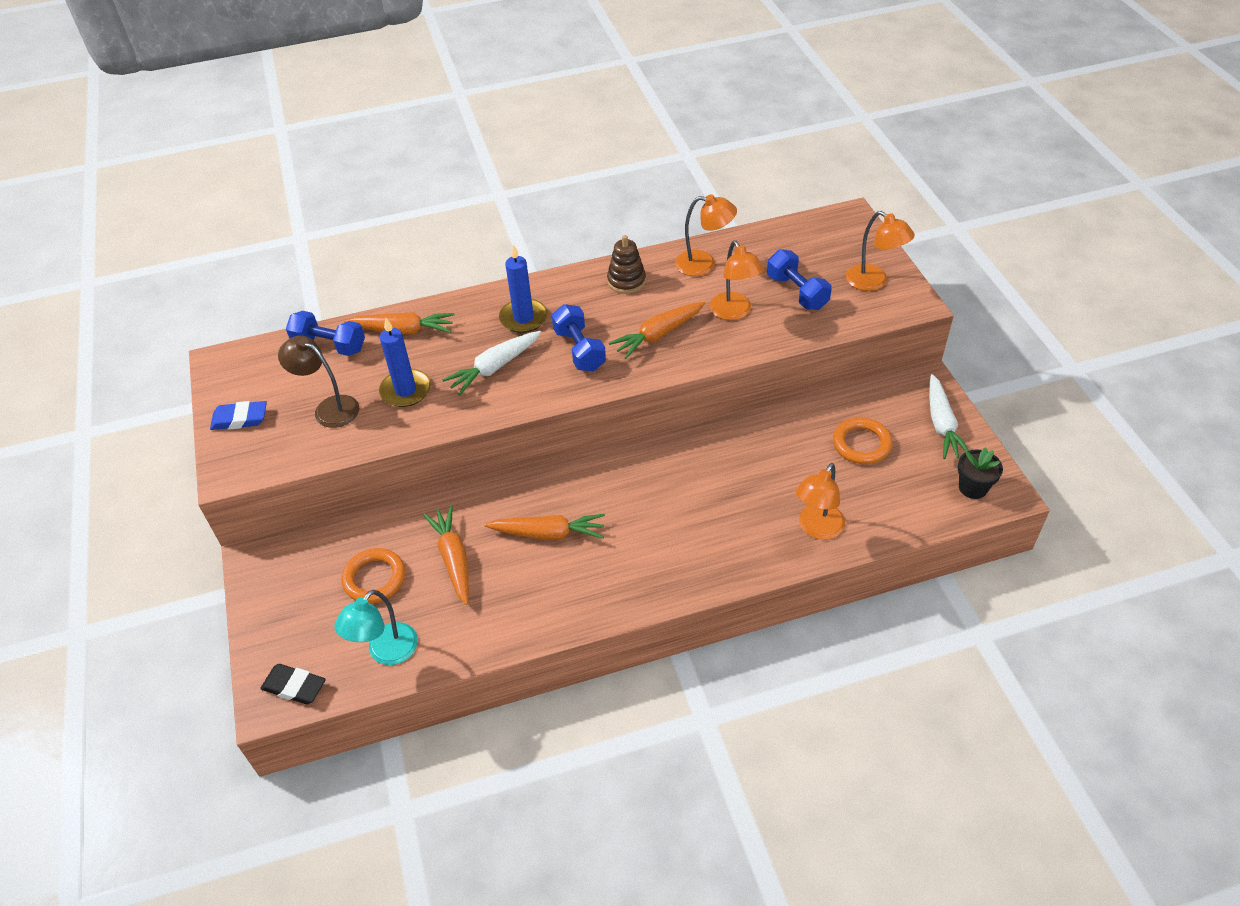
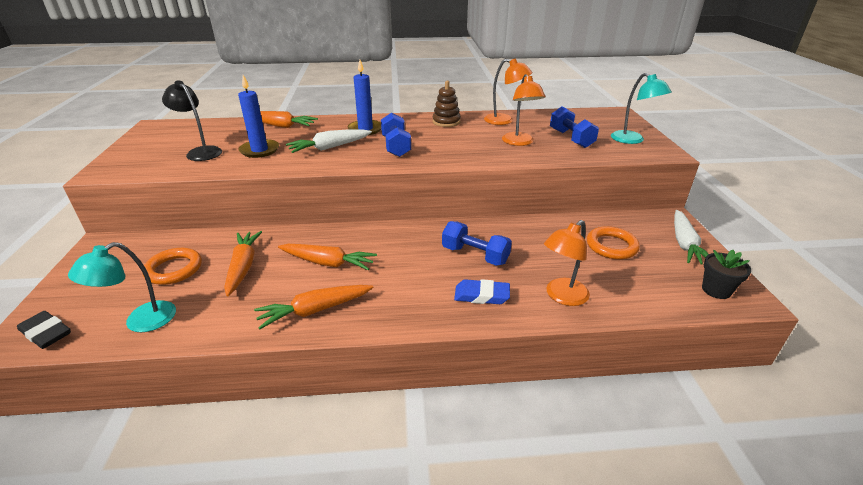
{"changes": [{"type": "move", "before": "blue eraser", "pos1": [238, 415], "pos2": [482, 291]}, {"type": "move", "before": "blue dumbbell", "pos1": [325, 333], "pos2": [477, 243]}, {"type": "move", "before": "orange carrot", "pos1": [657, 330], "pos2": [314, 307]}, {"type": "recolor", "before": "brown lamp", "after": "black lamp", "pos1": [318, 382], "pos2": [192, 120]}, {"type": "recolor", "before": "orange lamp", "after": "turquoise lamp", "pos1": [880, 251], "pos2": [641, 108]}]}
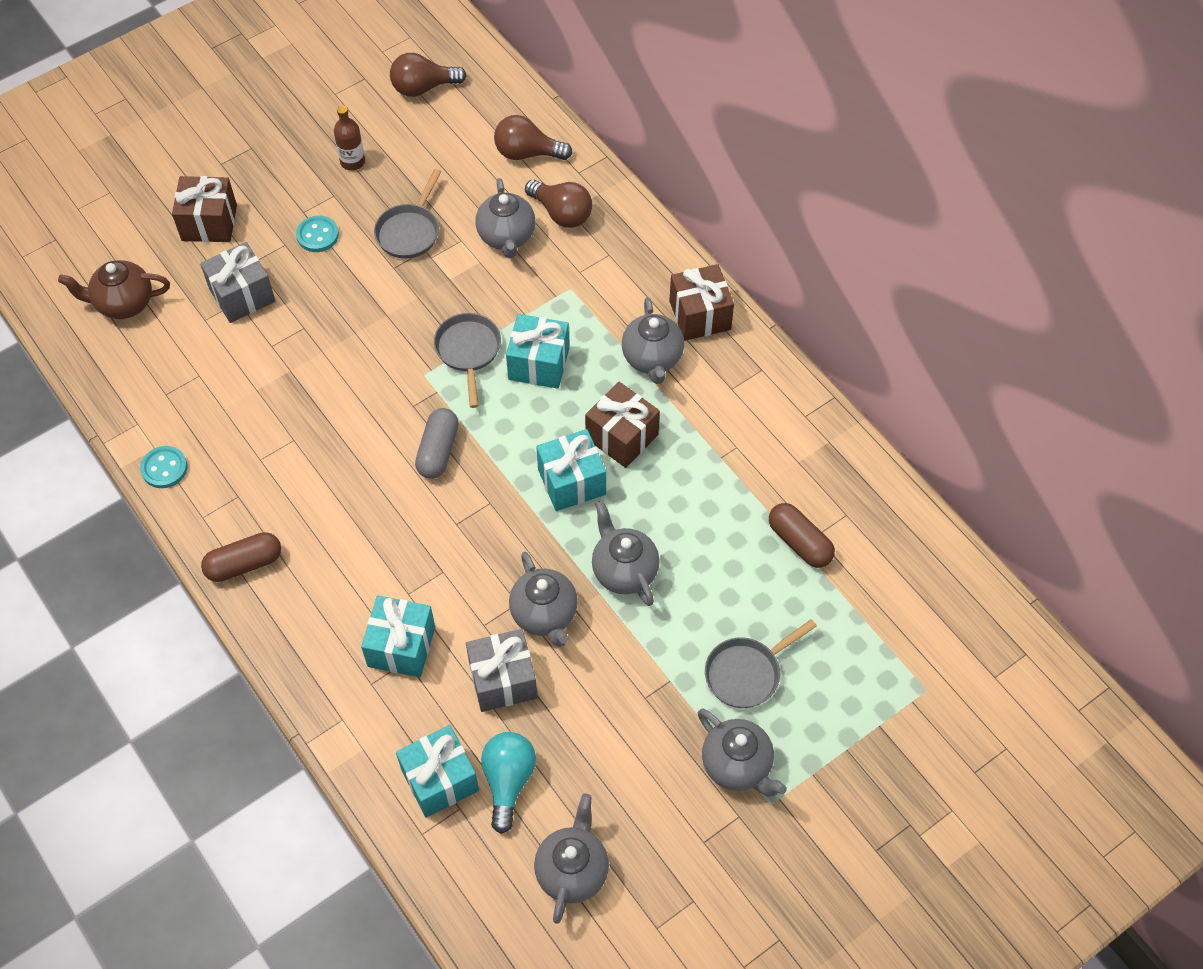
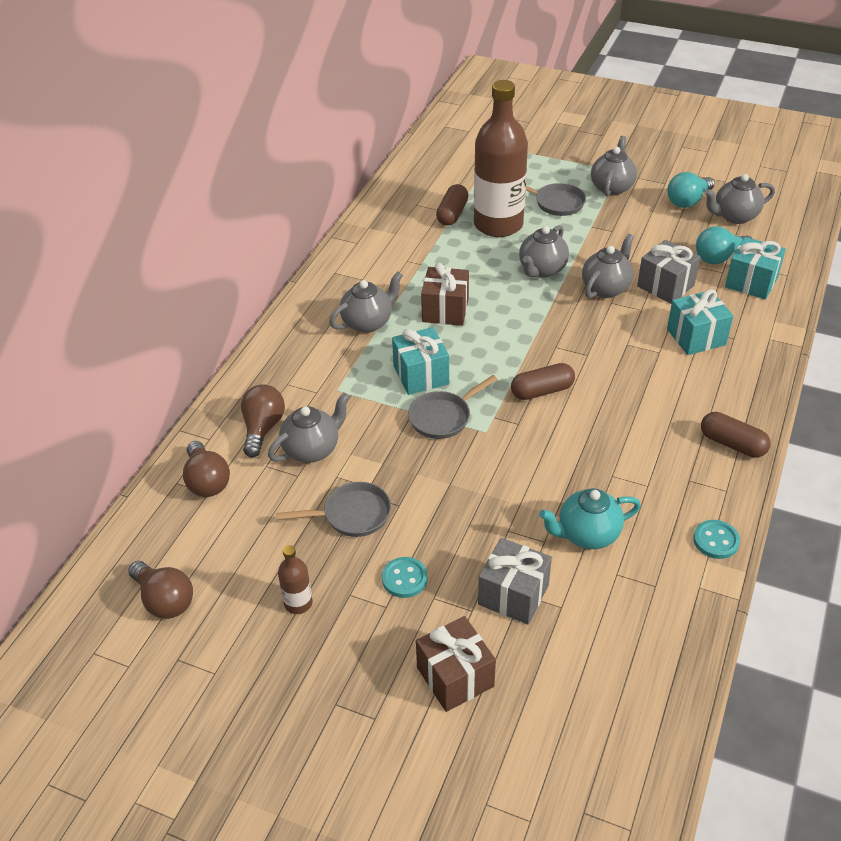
{"changes": [{"type": "delete", "before": "brown teapot", "pos1": [114, 289]}, {"type": "delete", "before": "turquoise gift", "pos1": [571, 470]}, {"type": "delete", "before": "brown gift", "pos1": [701, 302]}, {"type": "insert", "after": "brown bottle", "pos2": [501, 158]}, {"type": "insert", "after": "turquoise teapot", "pos2": [590, 518]}, {"type": "insert", "after": "turquoise light bulb", "pos2": [691, 190]}, {"type": "recolor", "before": "grey capsule", "after": "brown capsule", "pos1": [437, 443], "pos2": [543, 381]}]}
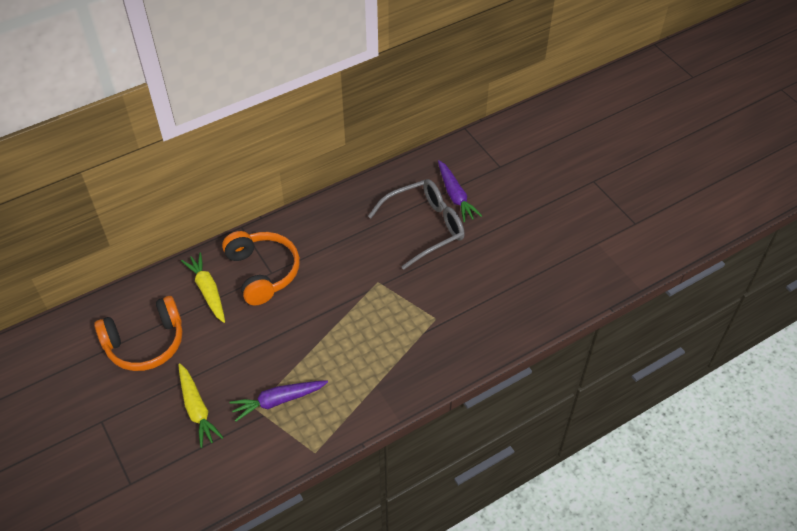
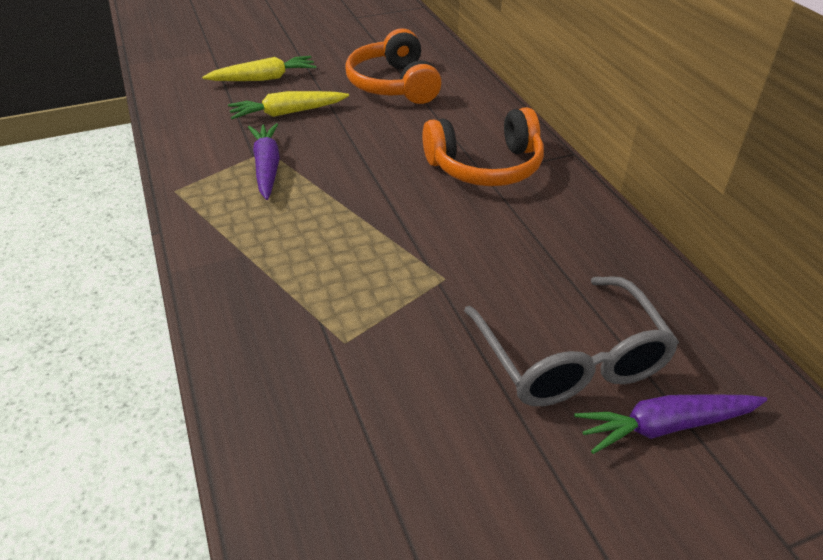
{"changes": [{"type": "move", "before": "yellow carrot", "pos1": [203, 287], "pos2": [259, 68]}]}
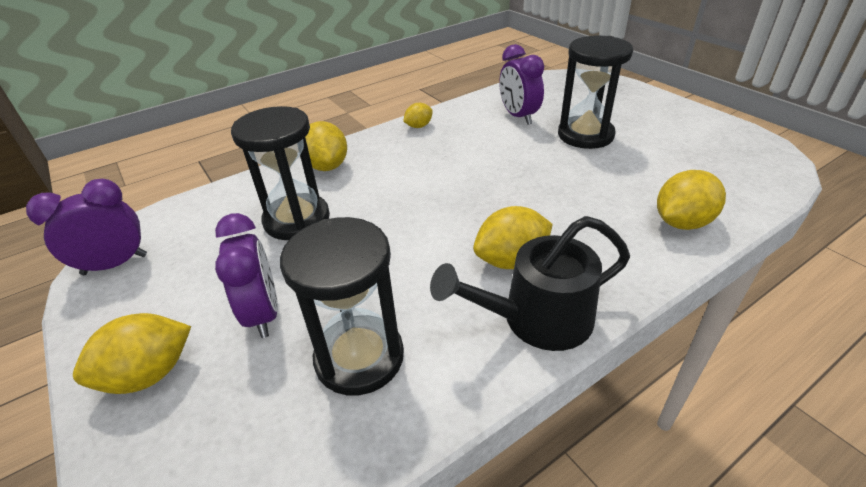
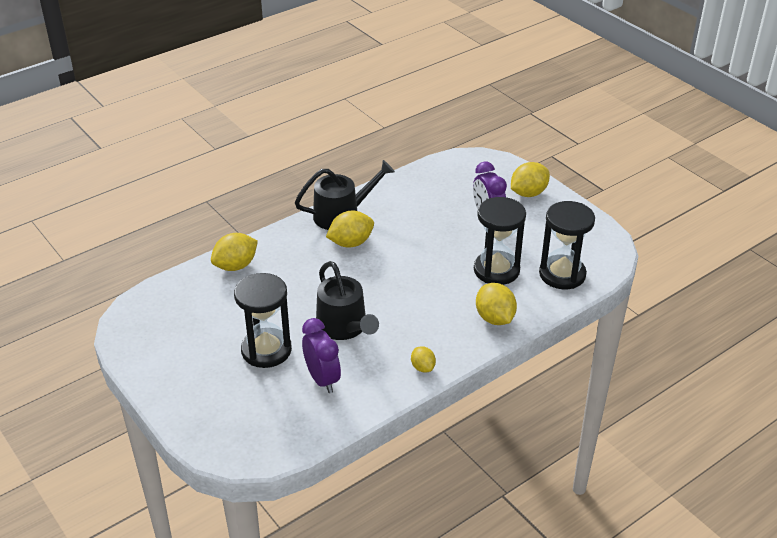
{"changes": [{"type": "delete", "before": "purple clock", "pos1": [86, 227]}, {"type": "insert", "after": "black watering can", "pos2": [347, 300]}, {"type": "move", "before": "black hourglass", "pos1": [342, 306], "pos2": [567, 245]}, {"type": "rotate", "before": "yellow lemon", "pos1": [418, 115], "pos2": [423, 359], "turn": -75}]}
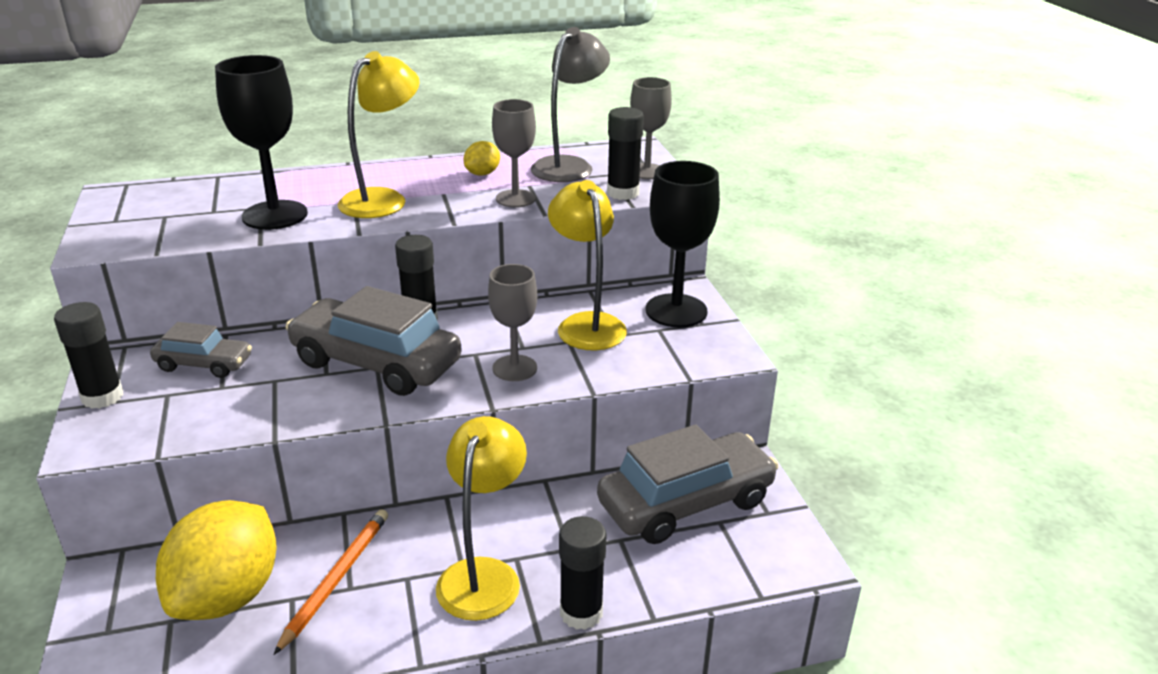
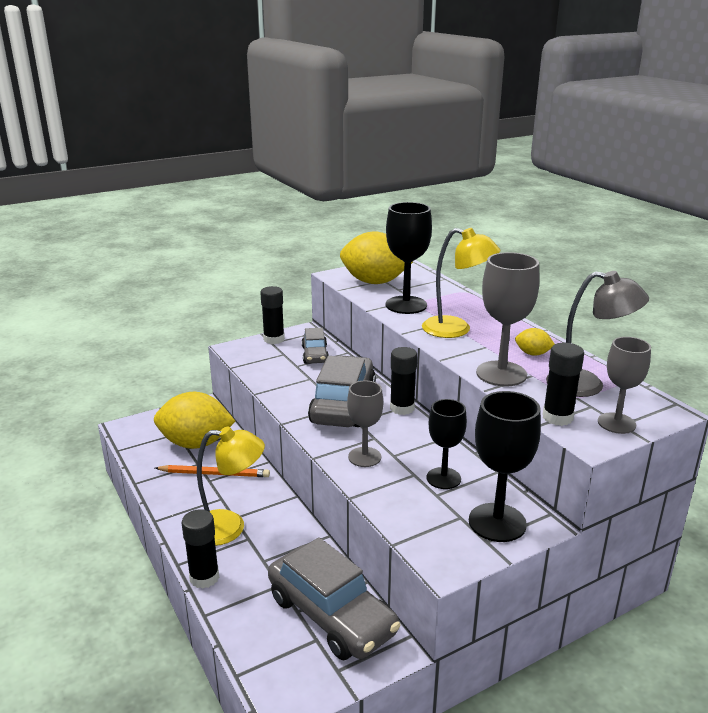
{"changes": [{"type": "insert", "after": "yellow lemon", "pos2": [376, 258]}, {"type": "replace", "before": "yellow lamp", "after": "black goblet", "pos1": [587, 265], "pos2": [446, 444]}, {"type": "resize", "before": "grey goblet", "pos1": [514, 153], "pos2": [507, 319], "scale": 1.52}]}
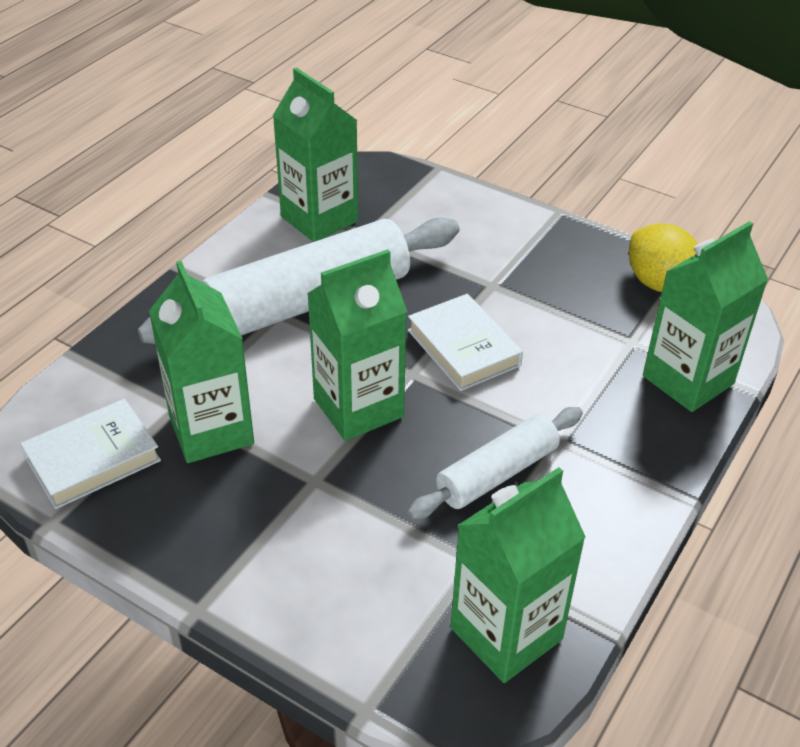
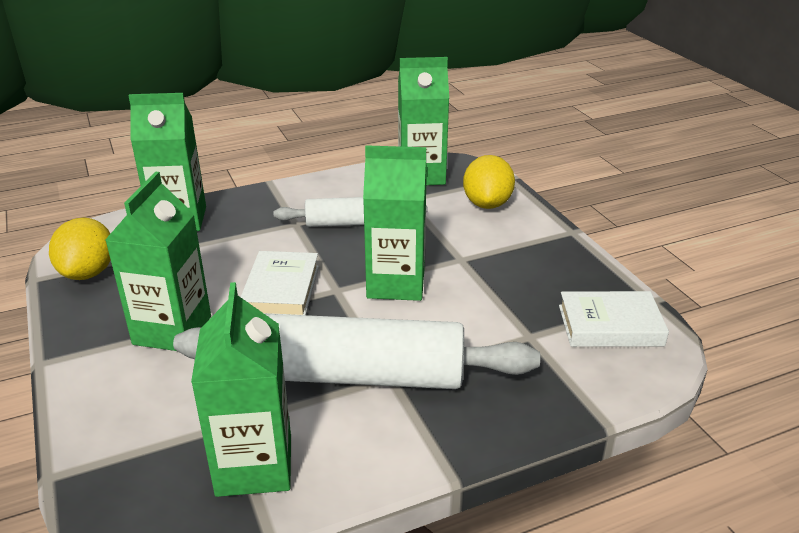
{"changes": [{"type": "insert", "after": "yellow lemon", "pos2": [489, 182]}, {"type": "move", "before": "green carton", "pos1": [201, 362], "pos2": [158, 261]}]}
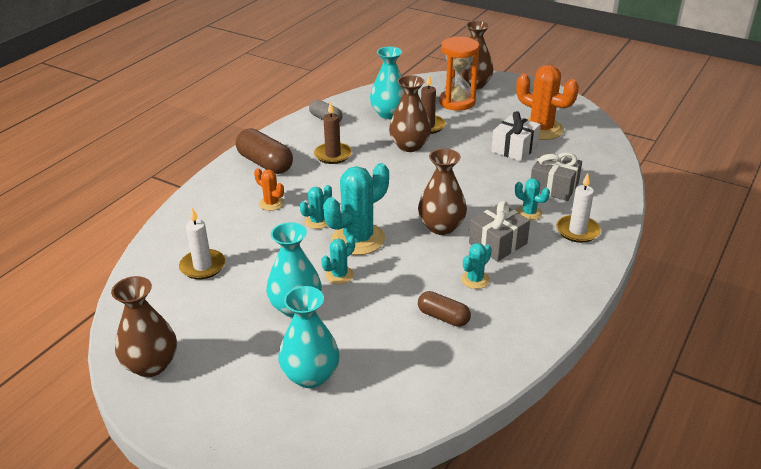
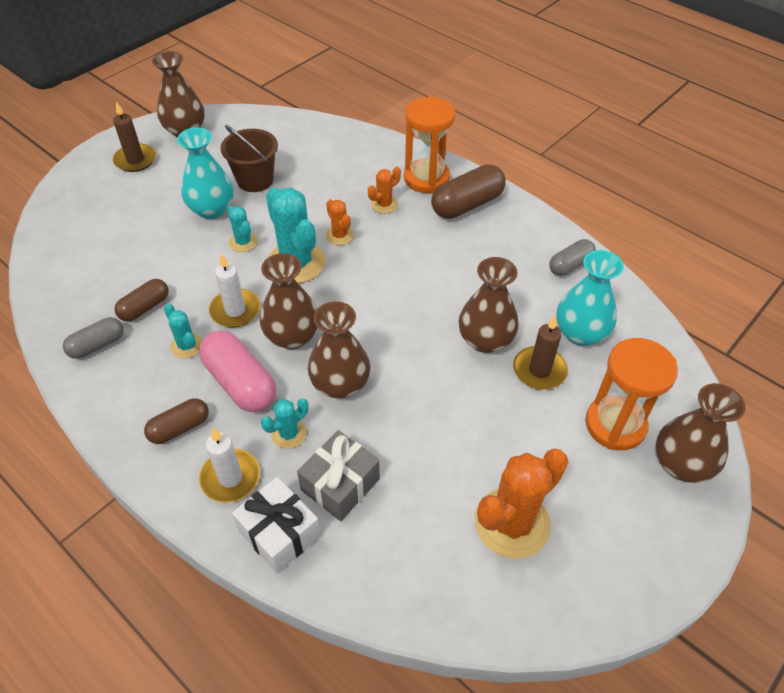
{"changes": [{"type": "delete", "before": "turquoise vase", "pos1": [308, 337]}, {"type": "insert", "after": "grey capsule", "pos2": [93, 338]}, {"type": "insert", "after": "brown capsule", "pos2": [176, 421]}, {"type": "insert", "after": "brown bucket", "pos2": [249, 158]}, {"type": "insert", "after": "brown vase", "pos2": [339, 350]}, {"type": "insert", "after": "orange hourglass", "pos2": [429, 145]}, {"type": "move", "before": "white candle", "pos1": [202, 243], "pos2": [234, 290]}, {"type": "move", "before": "brown candle", "pos1": [333, 132], "pos2": [134, 137]}, {"type": "move", "before": "white gift", "pos1": [516, 136], "pos2": [276, 525]}, {"type": "replace", "before": "grey gift", "after": "pink capsule", "pos1": [499, 231], "pos2": [237, 371]}, {"type": "recolor", "before": "turquoise cactus", "after": "orange cactus", "pos1": [316, 207], "pos2": [340, 222]}]}
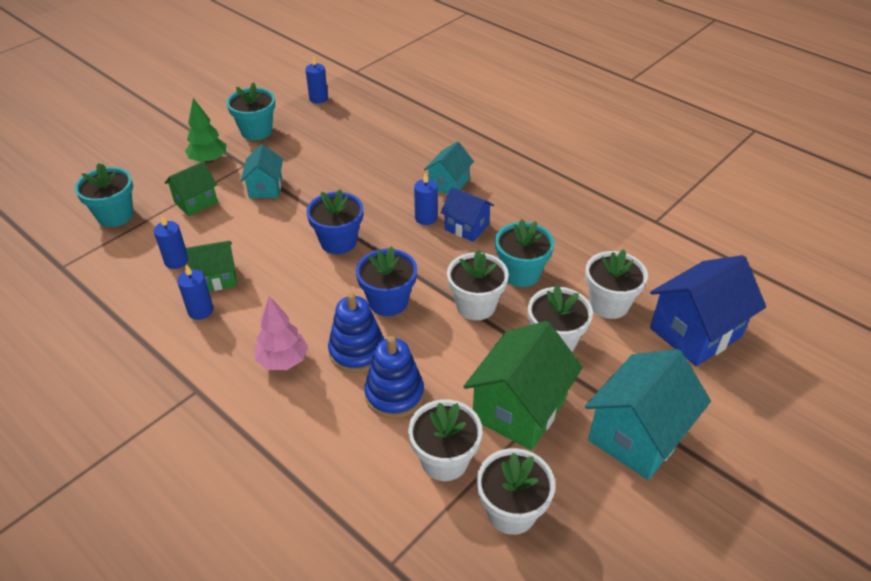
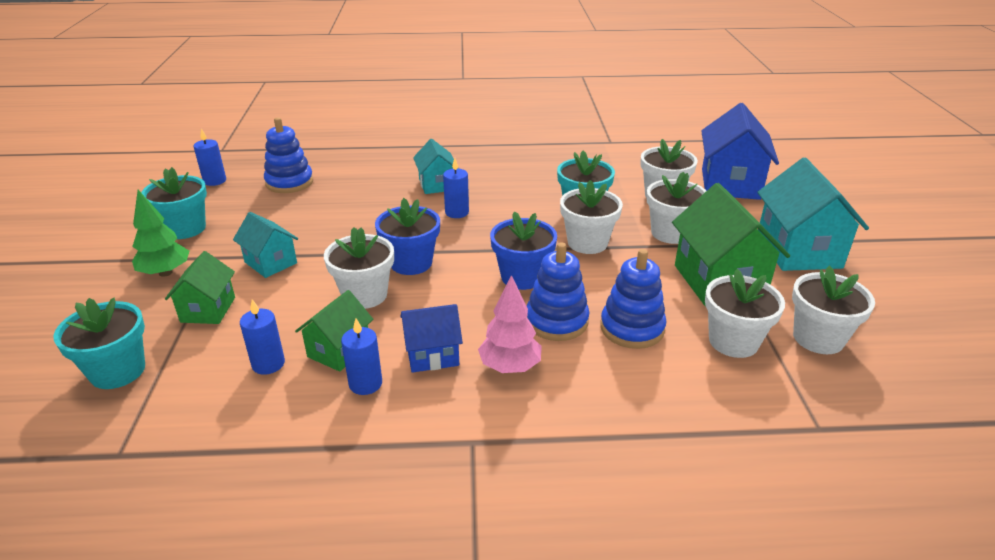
{"changes": [{"type": "insert", "after": "blue stacking toy", "pos2": [288, 155]}, {"type": "insert", "after": "white flower pot", "pos2": [359, 268]}, {"type": "move", "before": "blue house", "pos1": [467, 214], "pos2": [431, 338]}]}
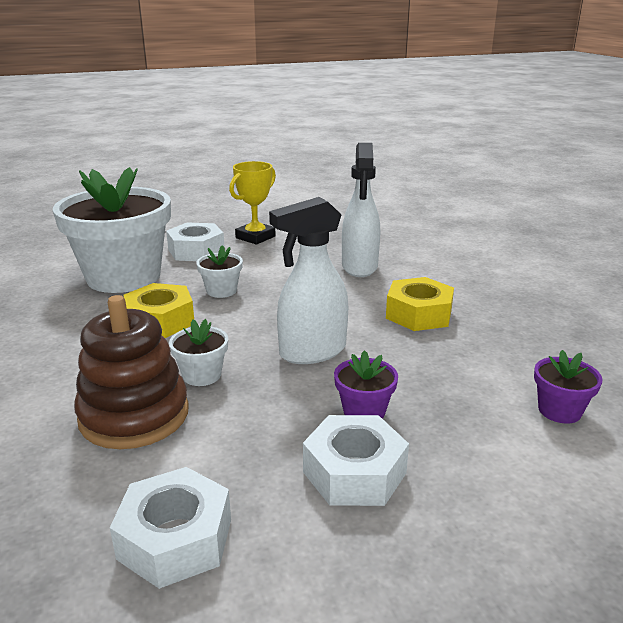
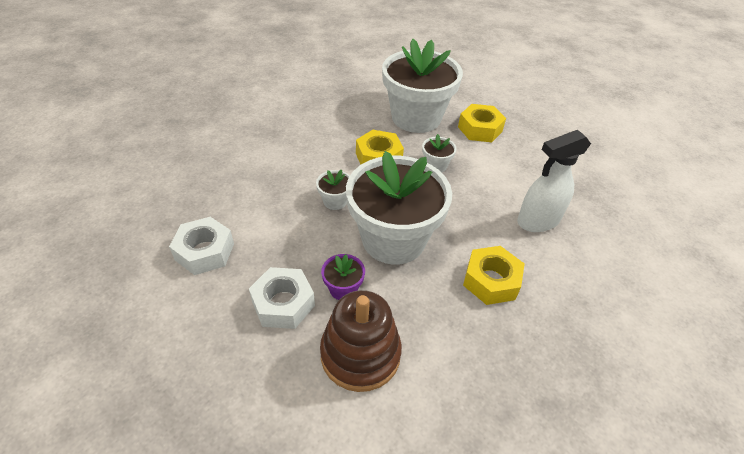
{"changes": [{"type": "delete", "before": "yellow trophy", "pos1": [252, 203]}, {"type": "delete", "before": "purple flower pot", "pos1": [568, 387]}, {"type": "move", "before": "brown stacking toy", "pos1": [131, 372], "pos2": [361, 341]}, {"type": "replace", "before": "white spray bottle", "after": "white flower pot", "pos1": [308, 280], "pos2": [399, 208]}, {"type": "recolor", "before": "white nut", "after": "yellow nut", "pos1": [195, 242], "pos2": [482, 123]}]}
